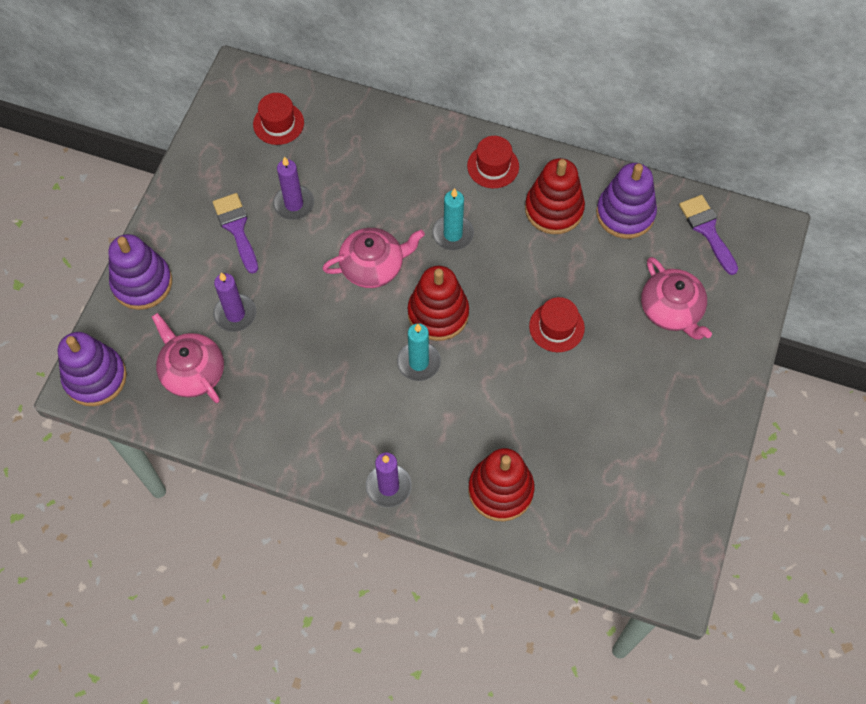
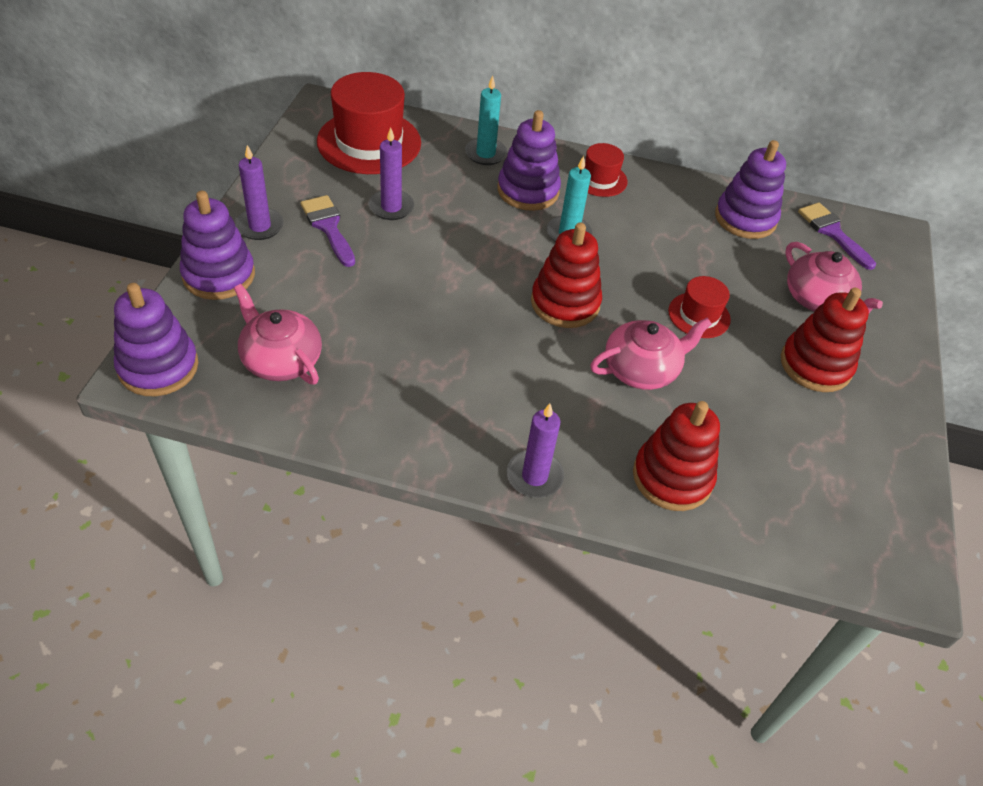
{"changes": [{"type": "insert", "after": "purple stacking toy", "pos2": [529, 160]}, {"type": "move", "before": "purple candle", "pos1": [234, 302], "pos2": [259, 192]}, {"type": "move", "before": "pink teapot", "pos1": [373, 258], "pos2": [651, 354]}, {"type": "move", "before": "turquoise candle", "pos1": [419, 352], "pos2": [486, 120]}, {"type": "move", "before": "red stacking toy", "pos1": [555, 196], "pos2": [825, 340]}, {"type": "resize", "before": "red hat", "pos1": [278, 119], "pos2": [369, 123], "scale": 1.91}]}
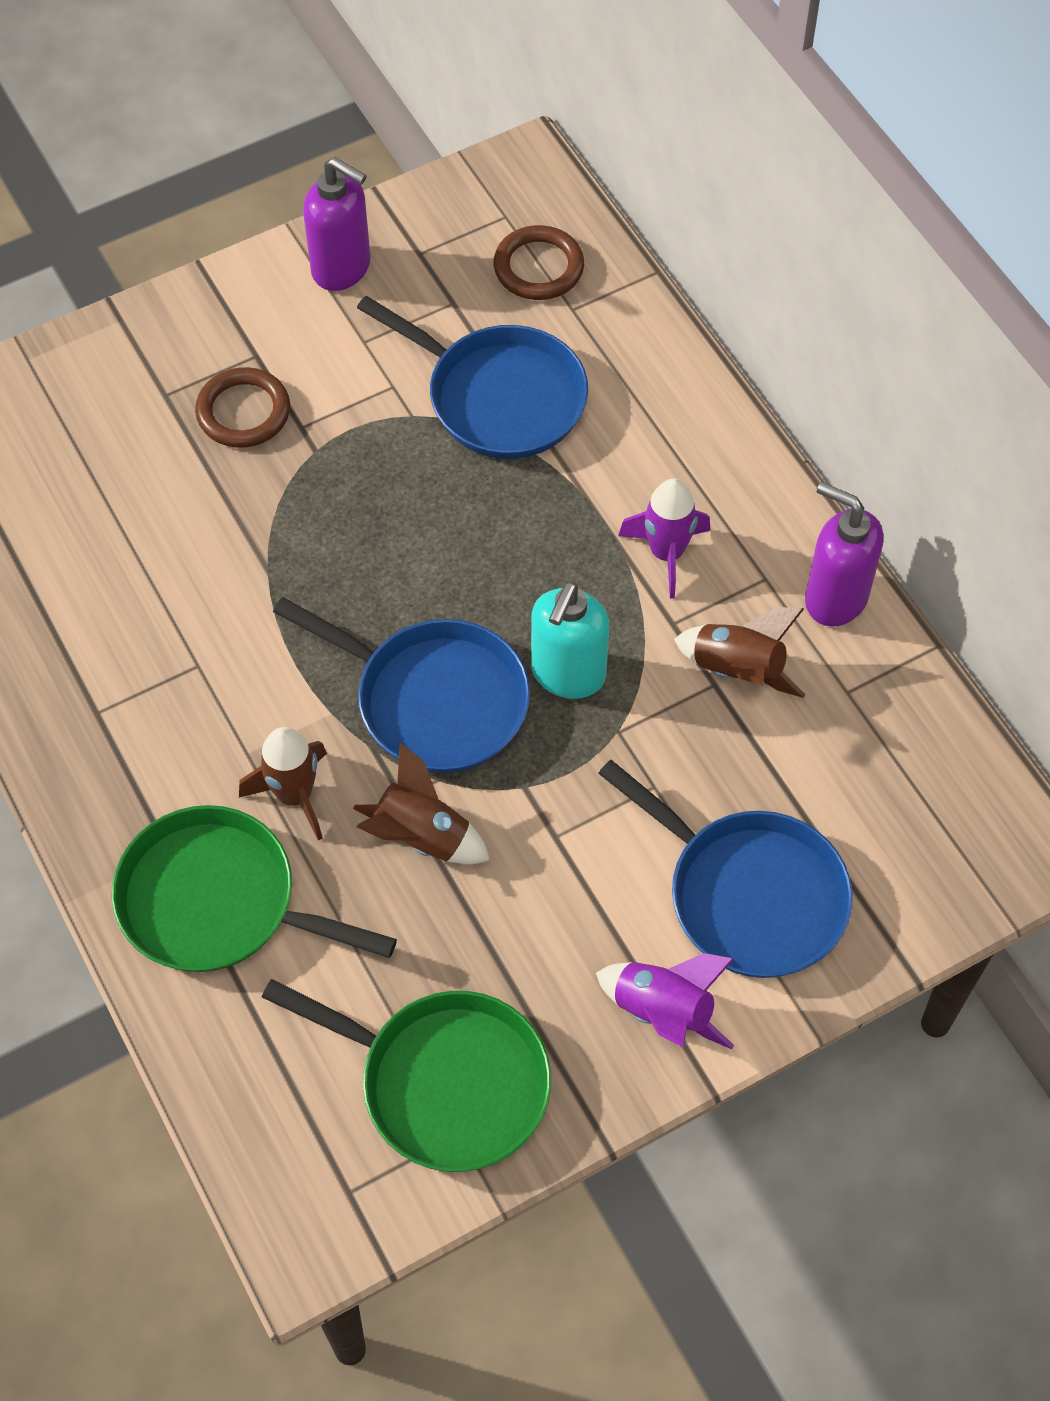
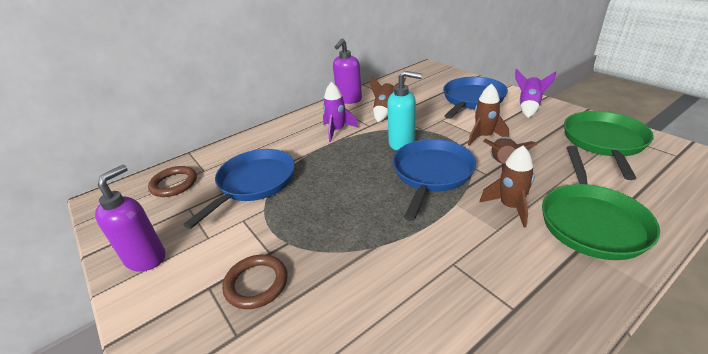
{"changes": [{"type": "insert", "after": "brown rocket", "pos2": [488, 114]}]}
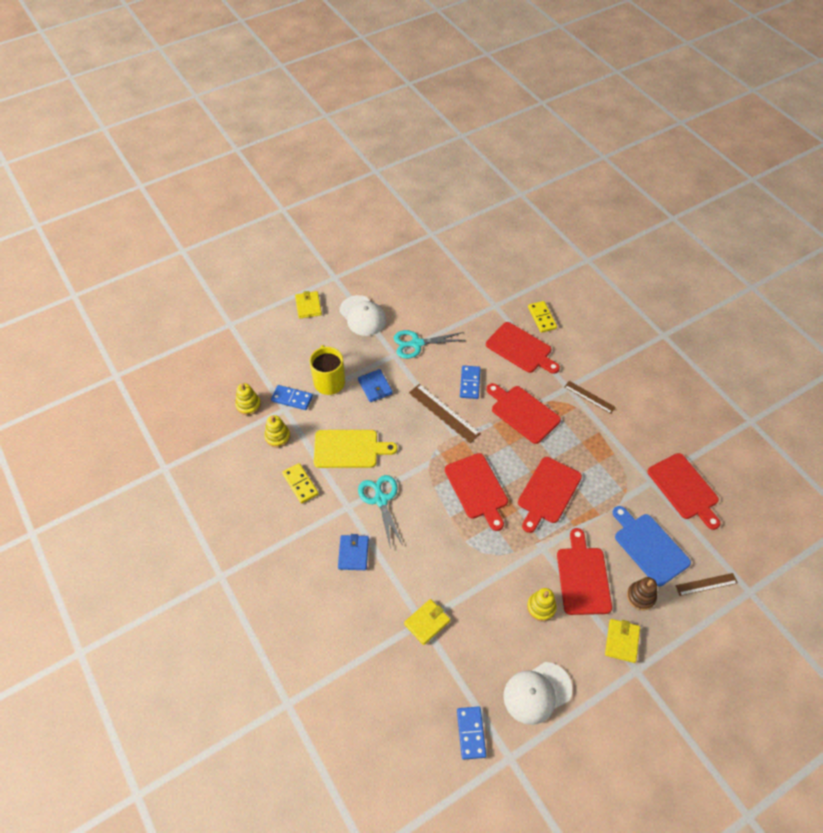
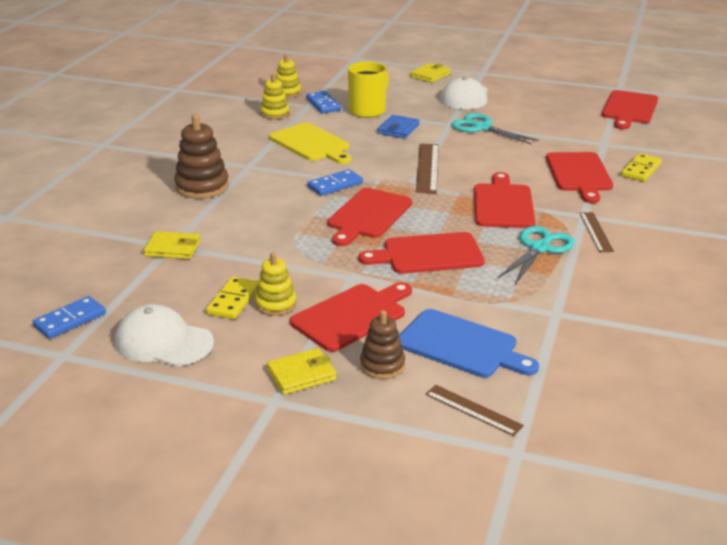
{"changes": [{"type": "move", "before": "yellow domino", "pos1": [300, 483], "pos2": [232, 298]}, {"type": "move", "before": "turquoise scissors", "pos1": [380, 512], "pos2": [536, 255]}, {"type": "move", "before": "blue domino", "pos1": [470, 382], "pos2": [335, 182]}, {"type": "move", "before": "red cutting board", "pos1": [683, 491], "pos2": [629, 109]}, {"type": "replace", "before": "blue wallet", "after": "brown stacking toy", "pos1": [353, 552], "pos2": [201, 156]}, {"type": "rotate", "before": "blue cutting board", "pos1": [651, 546], "pos2": [469, 343], "turn": 105}]}
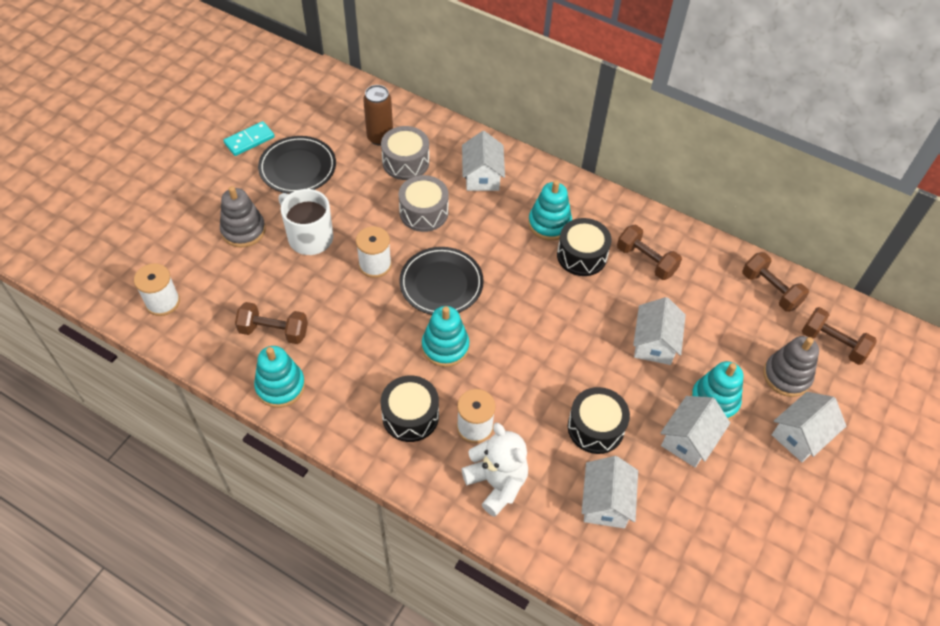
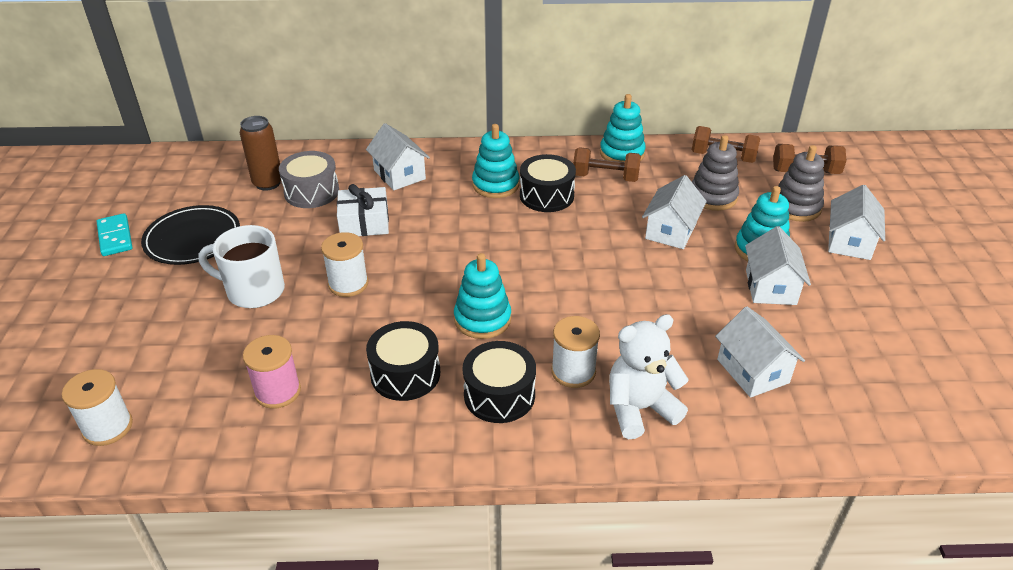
{"changes": [{"type": "delete", "before": "black plate", "pos1": [441, 281]}, {"type": "move", "before": "grey stacking toy", "pos1": [243, 217], "pos2": [715, 173]}, {"type": "move", "before": "turquoise stacking toy", "pos1": [279, 377], "pos2": [623, 128]}, {"type": "move", "before": "black drum", "pos1": [599, 420], "pos2": [403, 361]}, {"type": "replace", "before": "brown dumbbell", "after": "pink spool", "pos1": [271, 323], "pos2": [272, 372]}, {"type": "replace", "before": "grey drum", "after": "white gift", "pos1": [424, 203], "pos2": [363, 210]}, {"type": "rotate", "before": "turquoise domino", "pos1": [249, 138], "pos2": [114, 234], "turn": -45}, {"type": "rotate", "before": "white teddy bear", "pos1": [494, 470], "pos2": [649, 376], "turn": -45}, {"type": "rotate", "before": "white house", "pos1": [659, 331], "pos2": [674, 212], "turn": 45}]}
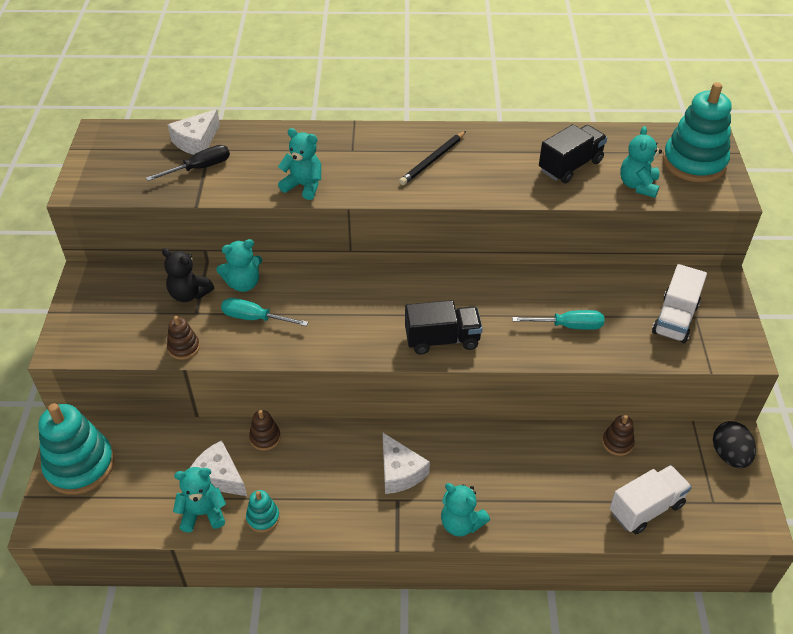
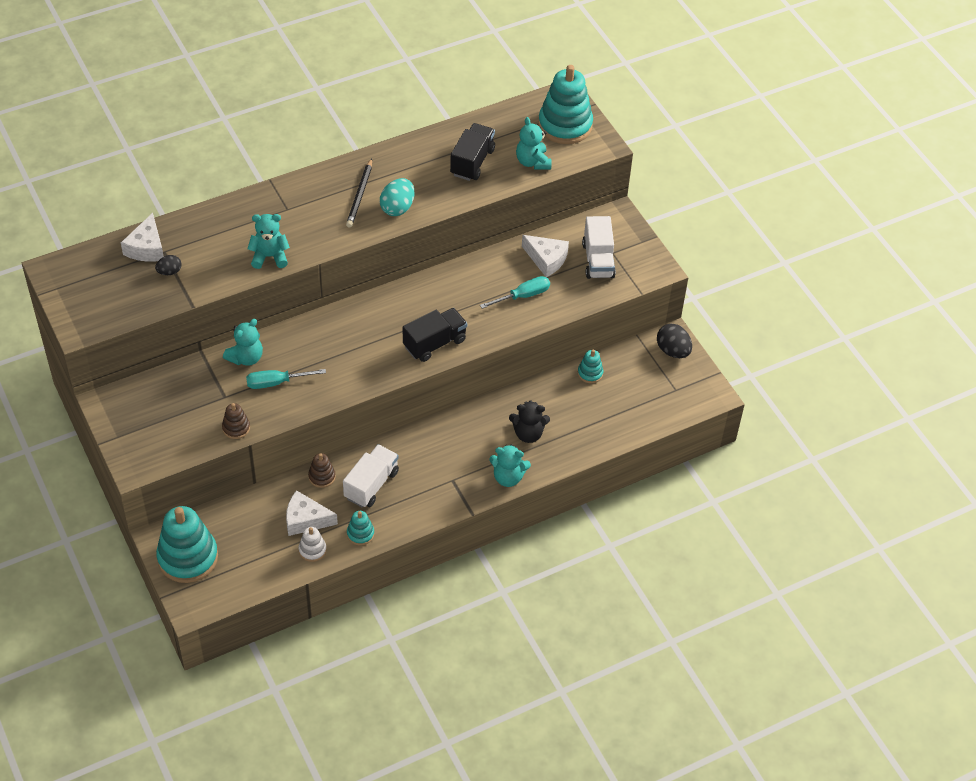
{"changes": [{"type": "insert", "after": "turquoise egg", "pos2": [397, 197]}, {"type": "move", "before": "black teddy bear", "pos1": [188, 275], "pos2": [529, 421]}, {"type": "move", "before": "white cheese", "pos1": [406, 463], "pos2": [545, 256]}, {"type": "move", "before": "white truck", "pos1": [651, 499], "pos2": [371, 475]}, {"type": "replace", "before": "black screwdriver", "after": "black egg", "pos1": [188, 163], "pos2": [168, 265]}, {"type": "replace", "before": "turquoise teddy bear", "after": "white stacking toy", "pos1": [199, 500], "pos2": [313, 544]}, {"type": "recolor", "before": "brown stacking toy", "after": "turquoise stacking toy", "pos1": [618, 435], "pos2": [590, 366]}]}
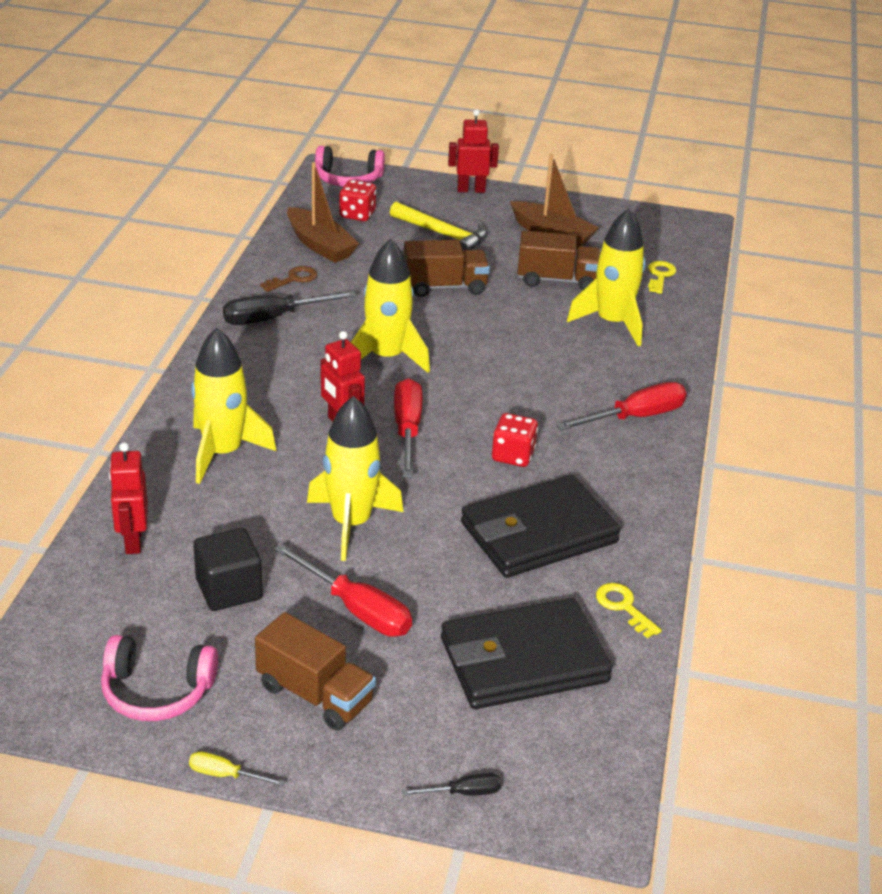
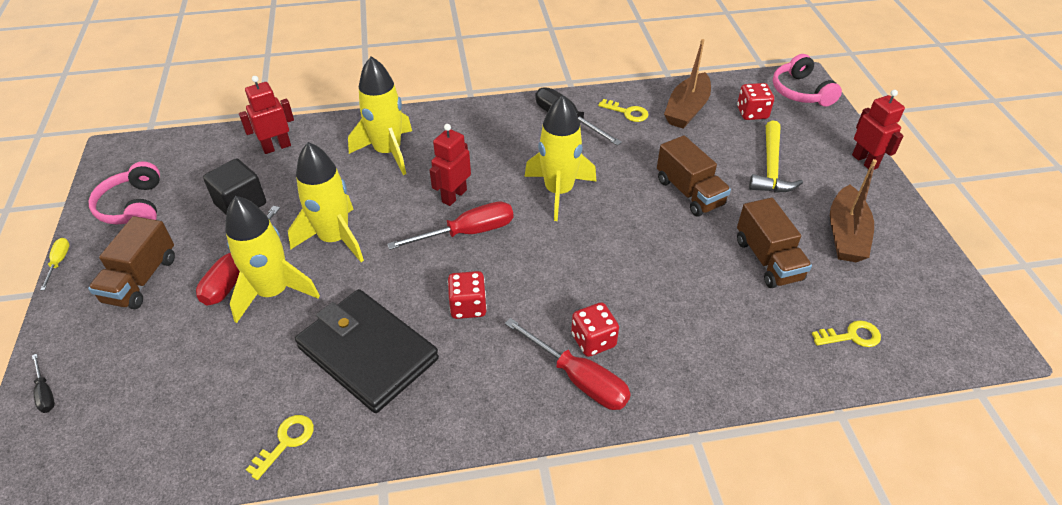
{"changes": [{"type": "delete", "before": "black wallet", "pos1": [526, 653]}, {"type": "insert", "after": "red dice", "pos2": [595, 329]}, {"type": "move", "before": "yellow rocket", "pos1": [606, 277], "pos2": [272, 259]}, {"type": "recolor", "before": "brown key", "after": "yellow key", "pos1": [289, 279], "pos2": [623, 110]}]}
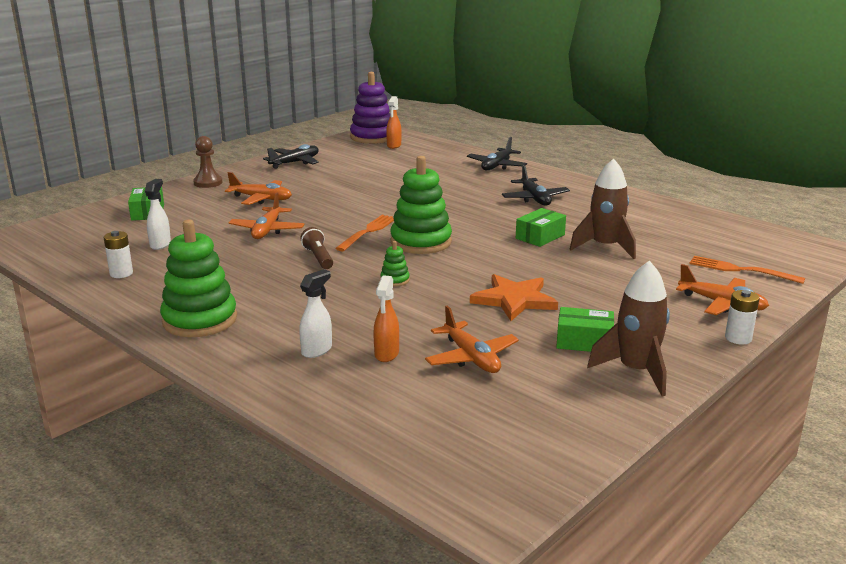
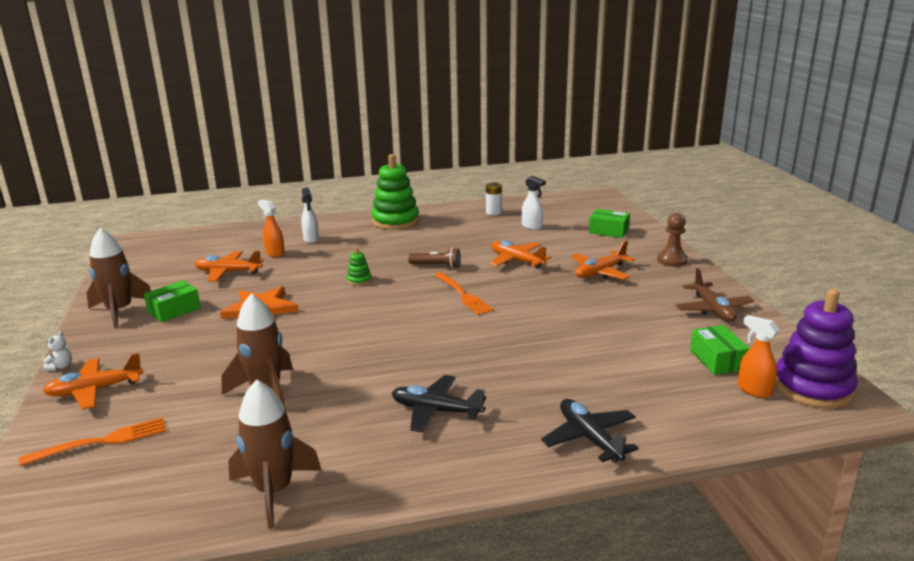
{"changes": [{"type": "delete", "before": "green stacking toy", "pos1": [421, 205]}, {"type": "insert", "after": "brown rocket", "pos2": [274, 454]}, {"type": "move", "before": "green box", "pos1": [541, 227], "pos2": [720, 350]}, {"type": "replace", "before": "white battery", "after": "white teddy bear", "pos1": [742, 317], "pos2": [57, 351]}, {"type": "recolor", "before": "black plane", "after": "brown plane", "pos1": [291, 156], "pos2": [714, 295]}]}
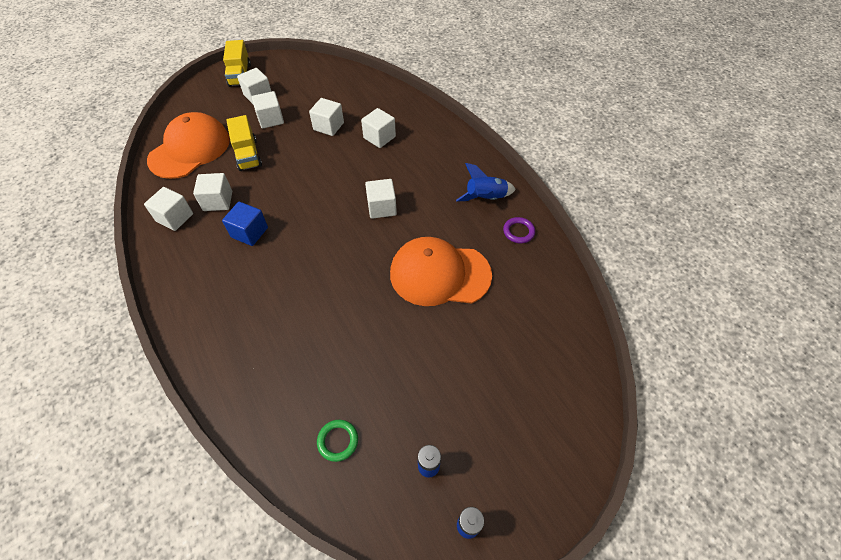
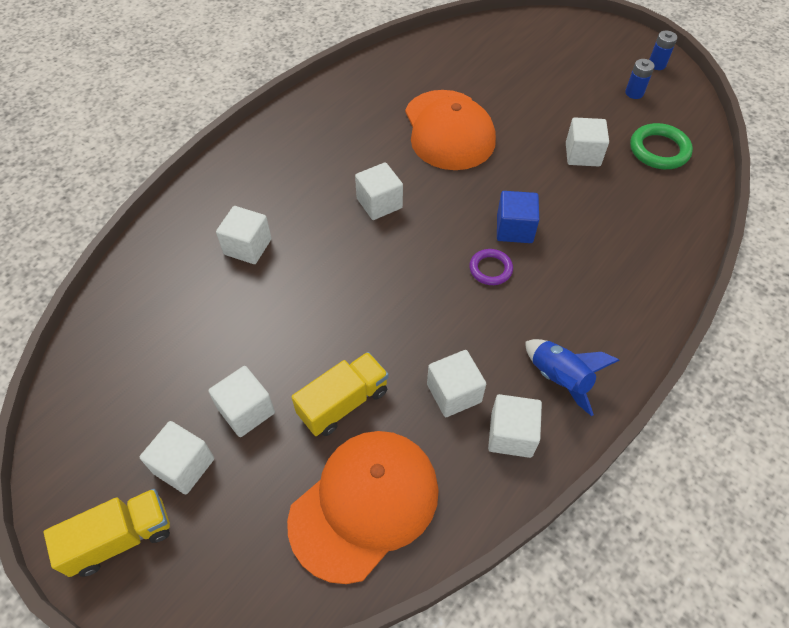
{"changes": [{"type": "move", "before": "blue cube", "pos1": [245, 224], "pos2": [518, 217]}, {"type": "move", "before": "white cube", "pos1": [326, 117], "pos2": [587, 142]}, {"type": "move", "before": "blue rocket", "pos1": [486, 182], "pos2": [572, 377]}, {"type": "move", "before": "purple ring", "pos1": [519, 230], "pos2": [491, 267]}, {"type": "rotate", "before": "orange cap", "pos1": [188, 145], "pos2": [363, 507], "turn": 120}, {"type": "resize", "before": "green ring", "pos1": [337, 441], "pos2": [661, 146], "scale": 1.57}]}
